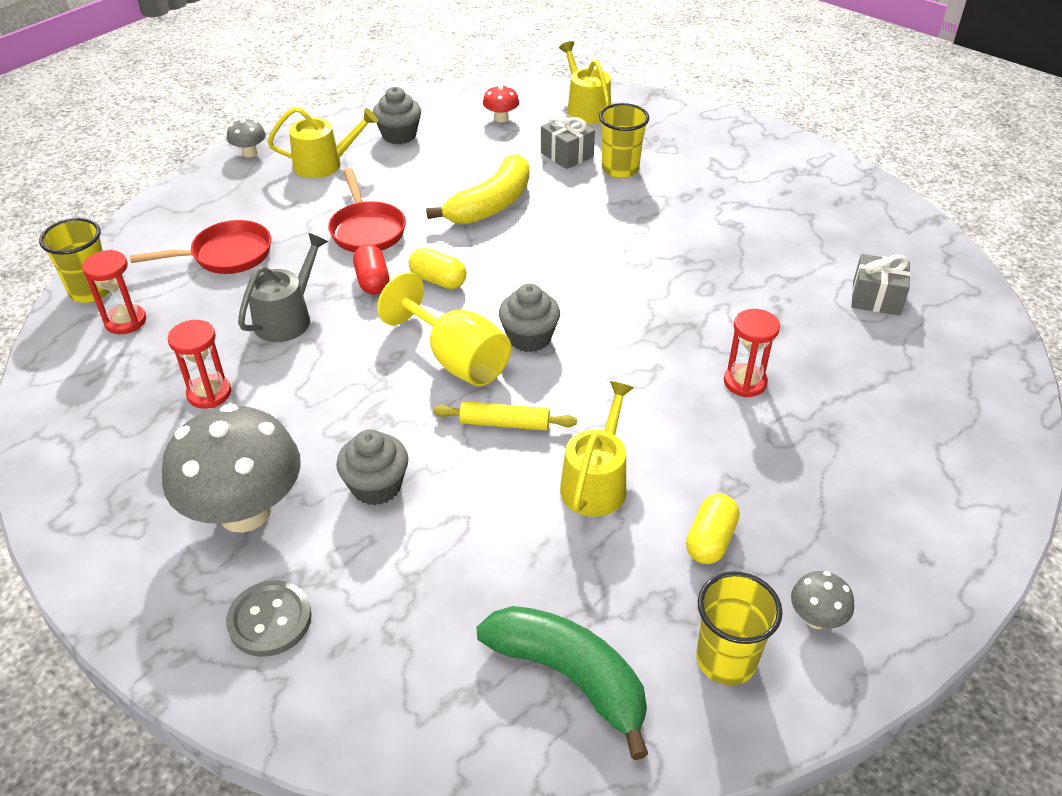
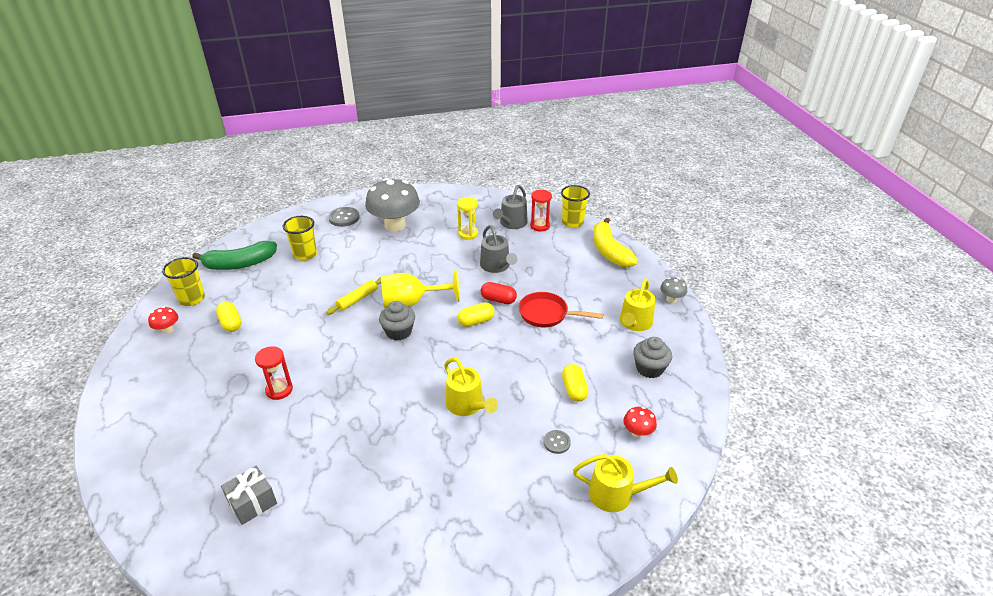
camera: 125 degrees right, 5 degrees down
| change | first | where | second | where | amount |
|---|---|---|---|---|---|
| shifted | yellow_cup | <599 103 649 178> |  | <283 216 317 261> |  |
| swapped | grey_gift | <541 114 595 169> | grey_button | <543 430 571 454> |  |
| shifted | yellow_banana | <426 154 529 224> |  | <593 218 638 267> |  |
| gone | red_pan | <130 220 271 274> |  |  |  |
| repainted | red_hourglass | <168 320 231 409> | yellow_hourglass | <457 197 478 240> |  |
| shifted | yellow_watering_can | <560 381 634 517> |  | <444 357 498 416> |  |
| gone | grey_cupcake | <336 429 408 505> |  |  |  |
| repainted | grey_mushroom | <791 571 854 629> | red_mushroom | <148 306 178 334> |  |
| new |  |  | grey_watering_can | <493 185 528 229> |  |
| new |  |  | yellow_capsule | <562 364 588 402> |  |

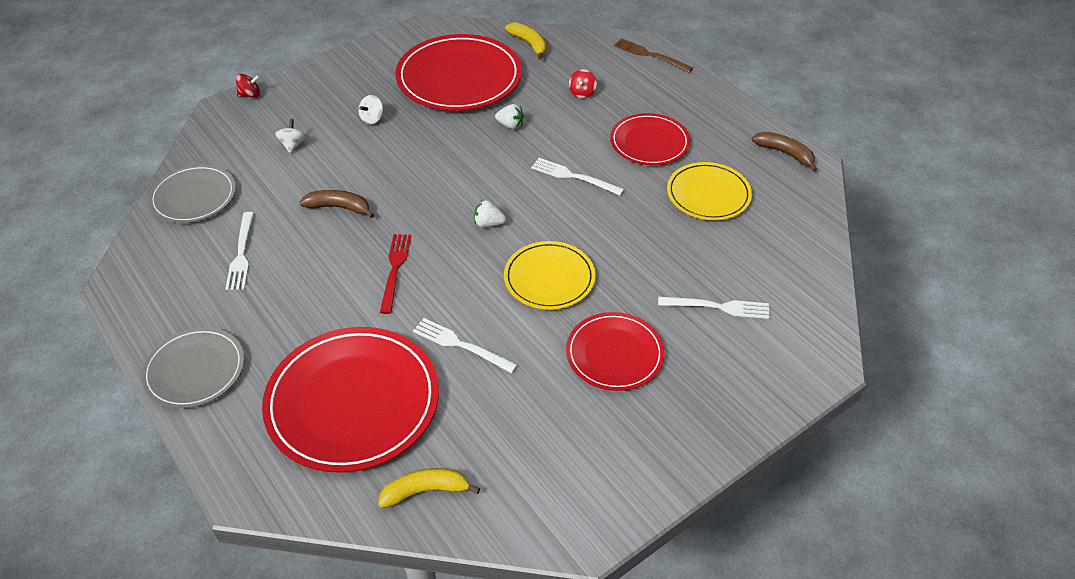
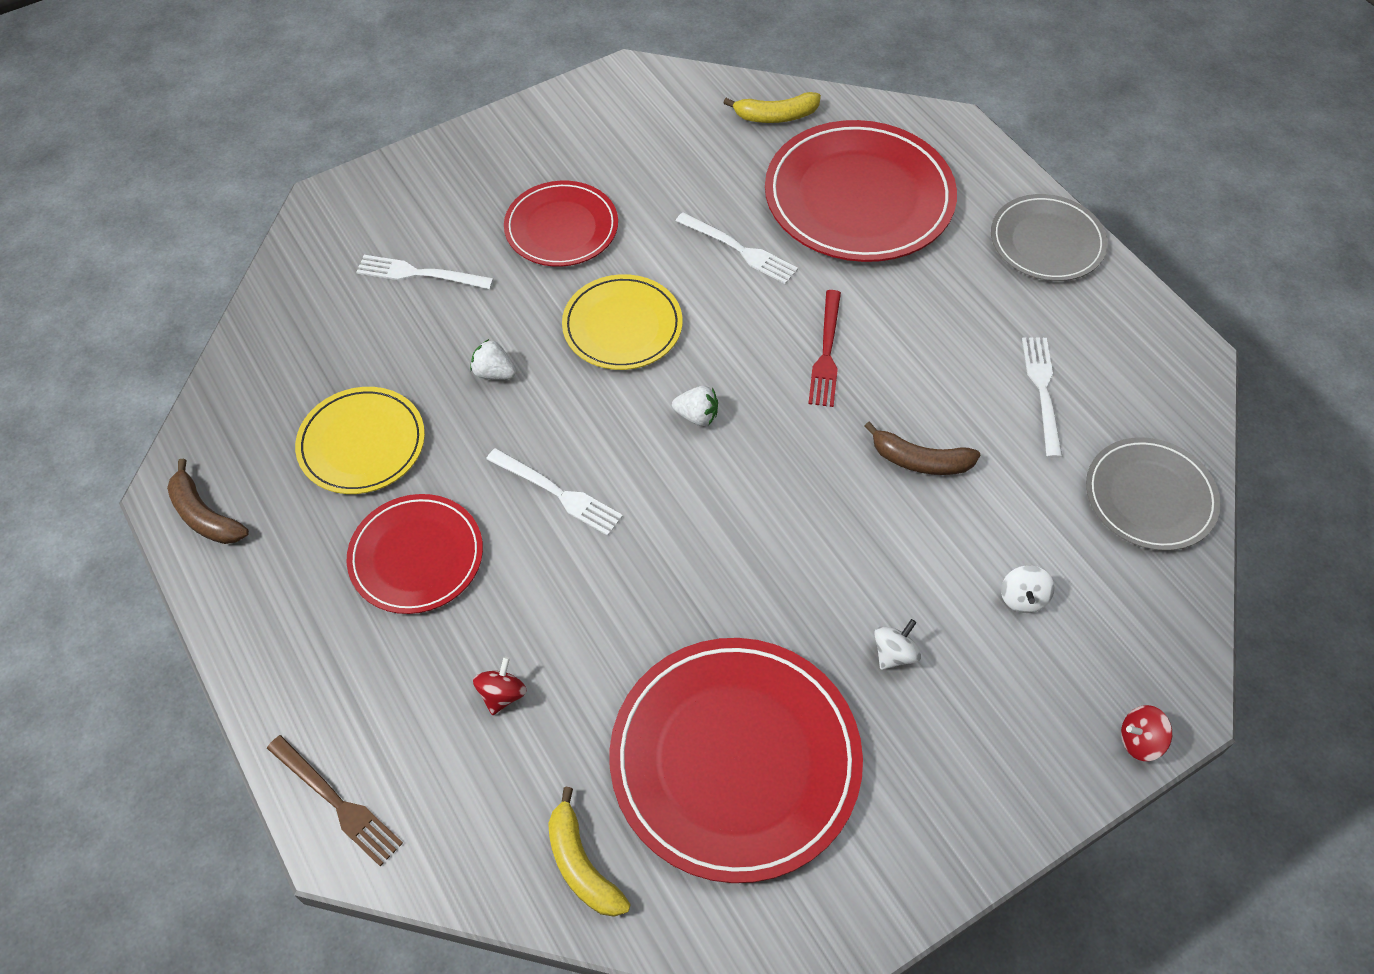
camera: 175 degrees left, 10 degrees up
| change | first | where | second | where | amount |
|---|---|---|---|---|---|
| shifted | white_strawberry | <495 104 524 129> |  | <470 339 516 380> |  |

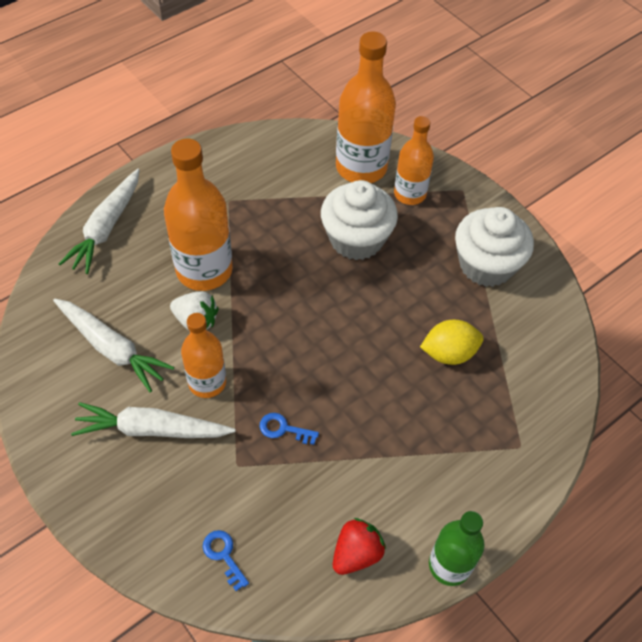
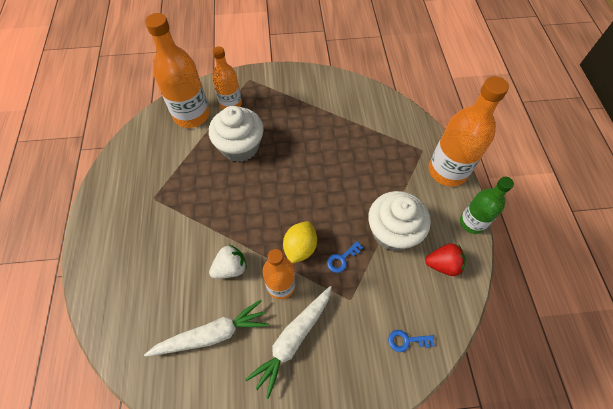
camera: 55 degrees left, 5 degrees up
| change | first | where | second | where | amount |
|---|---|---|---|---|---|
| shifted | orange_bottle | <164 139 233 291> |  | <428 76 509 187> |  |
| gone | white_carrot | <59 169 139 274> |  |  |  |
| shifted | white_cupcake | <455 207 534 287> |  | <368 191 431 251> |  |
| shifted | yellow_lemon | <420 320 484 365> |  | <283 221 317 264> |  |
| rotated | red_strawberry | <333 518 386 575> |  | <425 243 466 276> | 105 degrees clockwise |

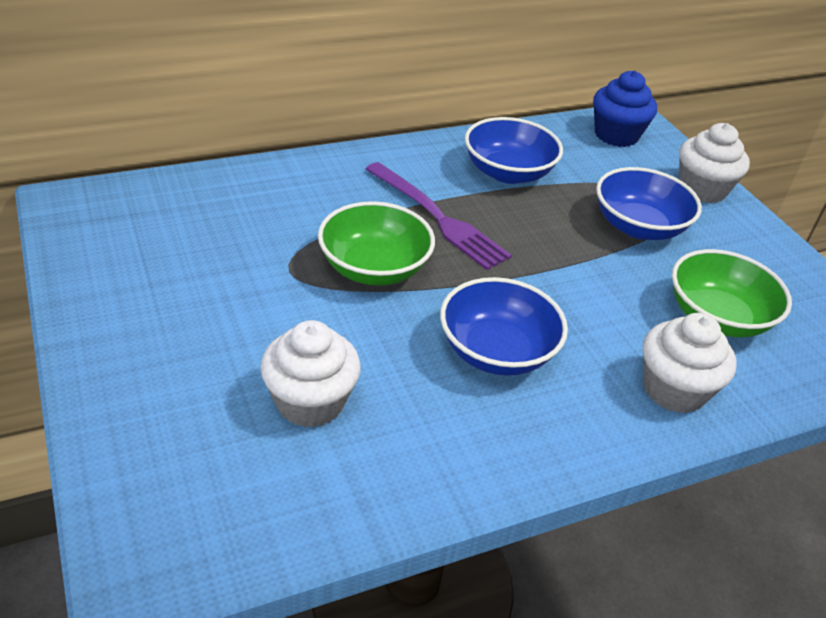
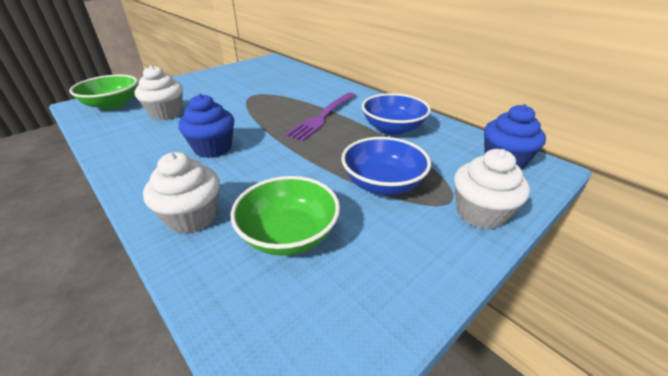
camera: 75 degrees right, 5 degrees down
| change | first | where | second | where | amount |
|---|---|---|---|---|---|
| shifted | green_bowl | <318 201 435 285> |  | <69 75 138 110> |  |
| swapped | blue_bowl | <440 277 568 376> | blue_cupcake | <178 94 234 158> |  |

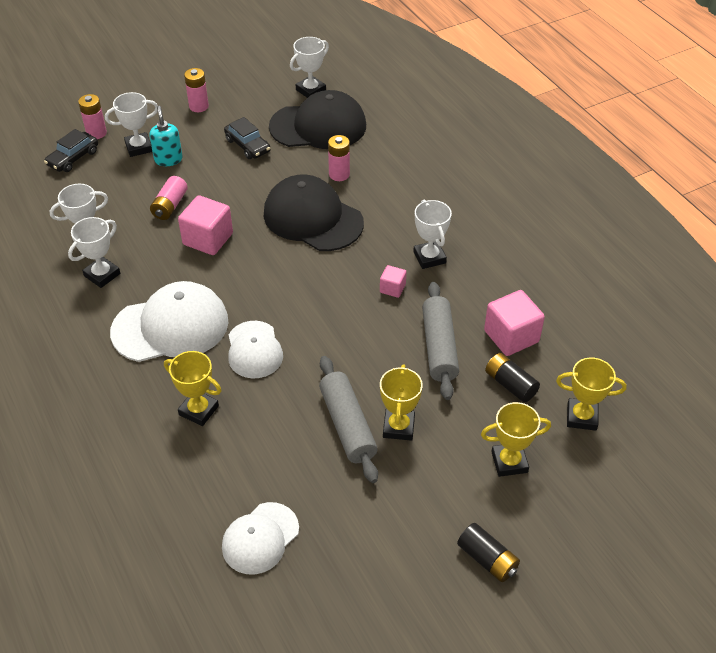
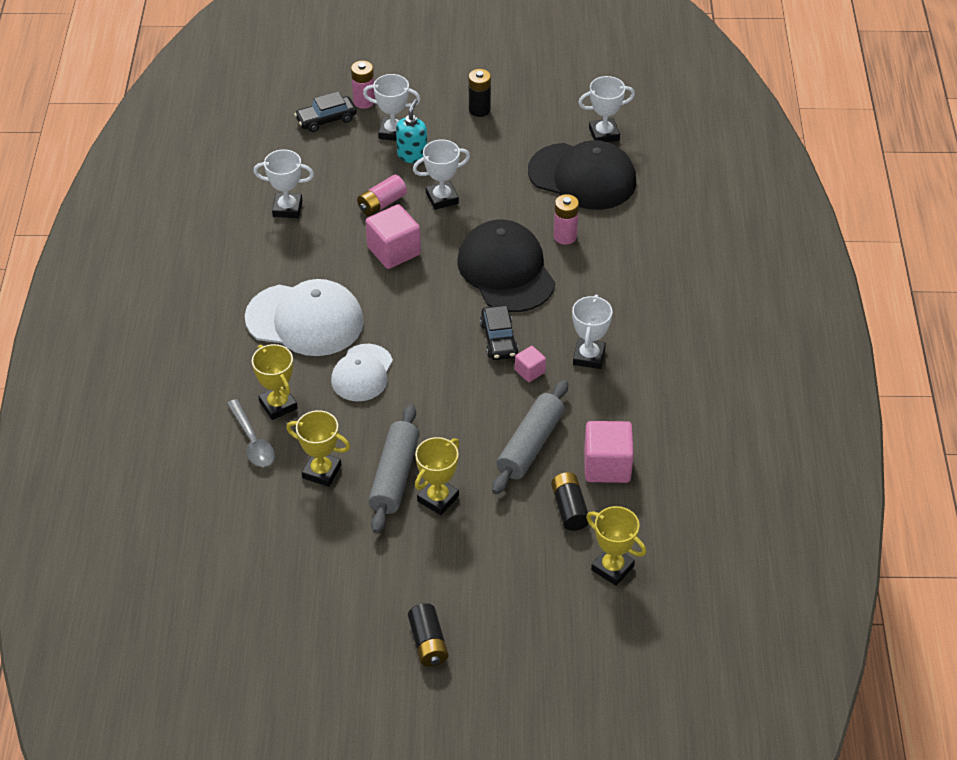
camera: 30 degrees right, 0 degrees up
| change | first | where | second | where | amount |
|---|---|---|---|---|---|
| repainted | pink_battery | <184 68 209 112> | black_battery | <469 69 491 117> |  |
| shifted | black_car | <224 117 271 159> |  | <480 305 519 360> |  |
| shifted | white_trophy | <68 217 120 288> |  | <413 140 470 210> |  |
| shifted | yellow_trophy | <481 402 551 477> |  | <286 410 350 487> |  |
| gone | white_cap | <222 502 299 575> |  |  |  |
| new |  |  | grey_spoon | <227 399 275 467> |  |

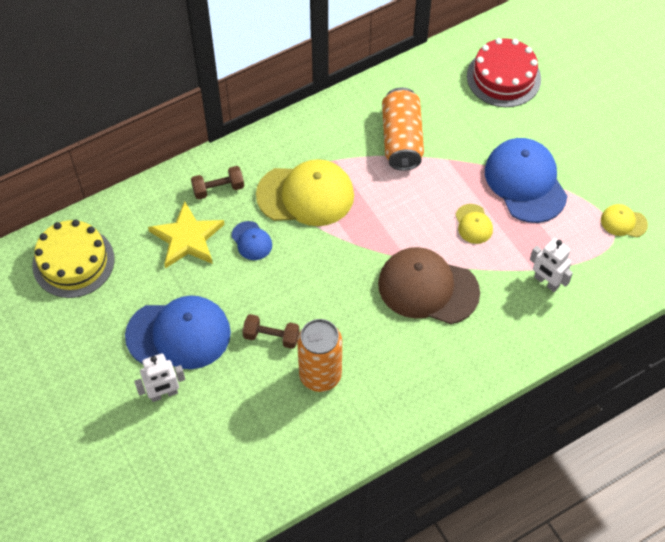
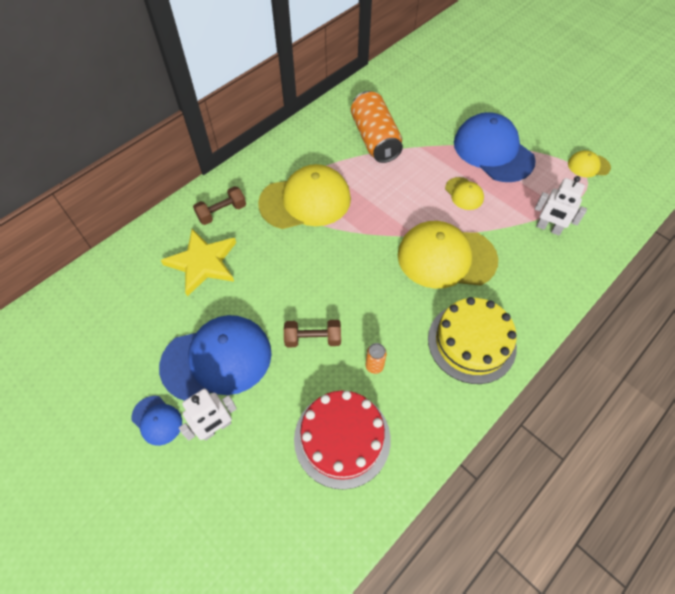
camera: 15 degrees left, 0 degrees up
| change | first | where | second | where | amount |
|---|---|---|---|---|---|
| shifted | red_cake | <467 38 541 107> |  | <294 391 391 490> |  |
| shifted | yellow_cake | <33 220 115 298> |  | <428 297 517 384> |  |
| shifted | blue_cap | <231 221 272 260> |  | <132 396 182 446> |  |
| repainted | brown_cap | <378 247 480 324> | yellow_cap | <398 221 498 289> |  |
| scaled | orange_can | <297 319 342 392> |  | <366 343 387 374> | x0.42 |

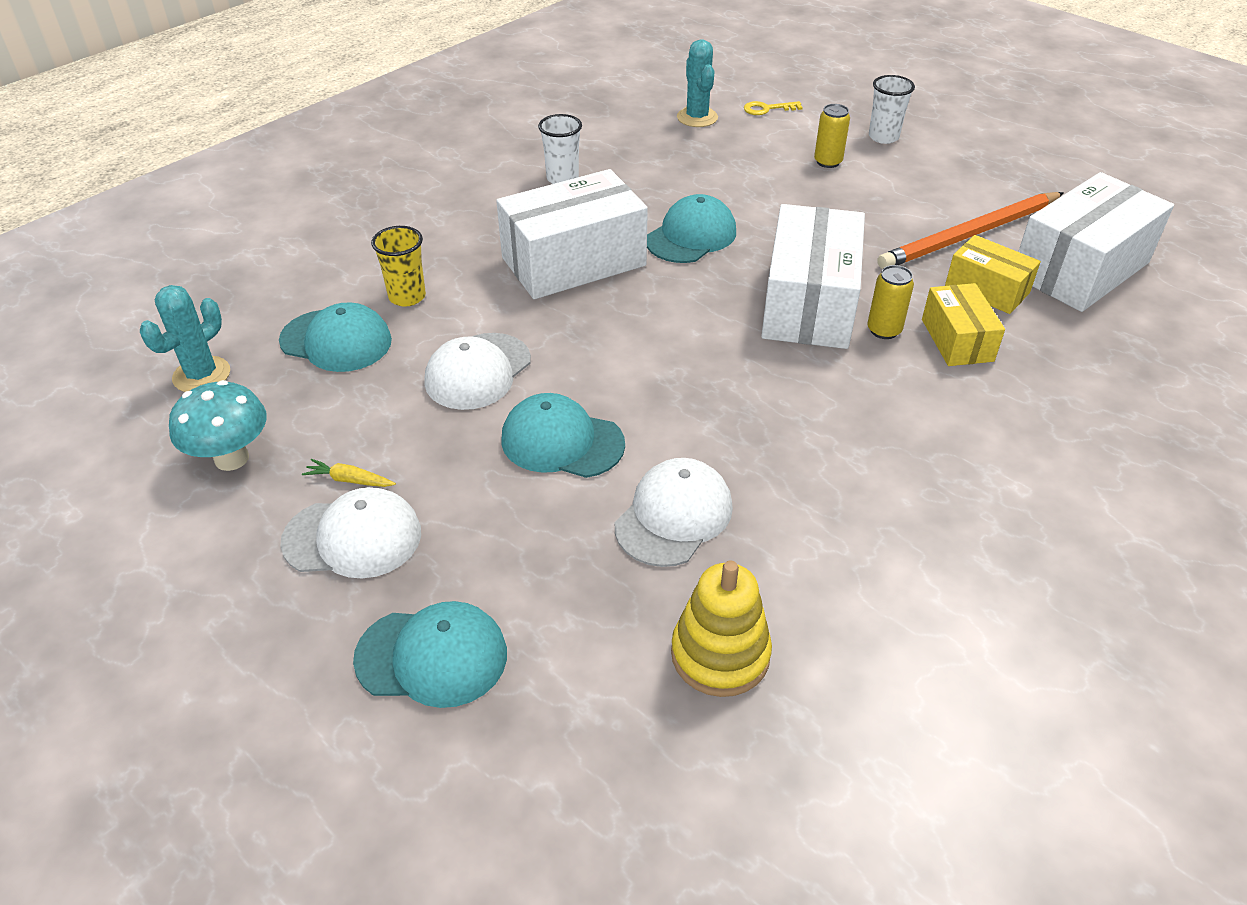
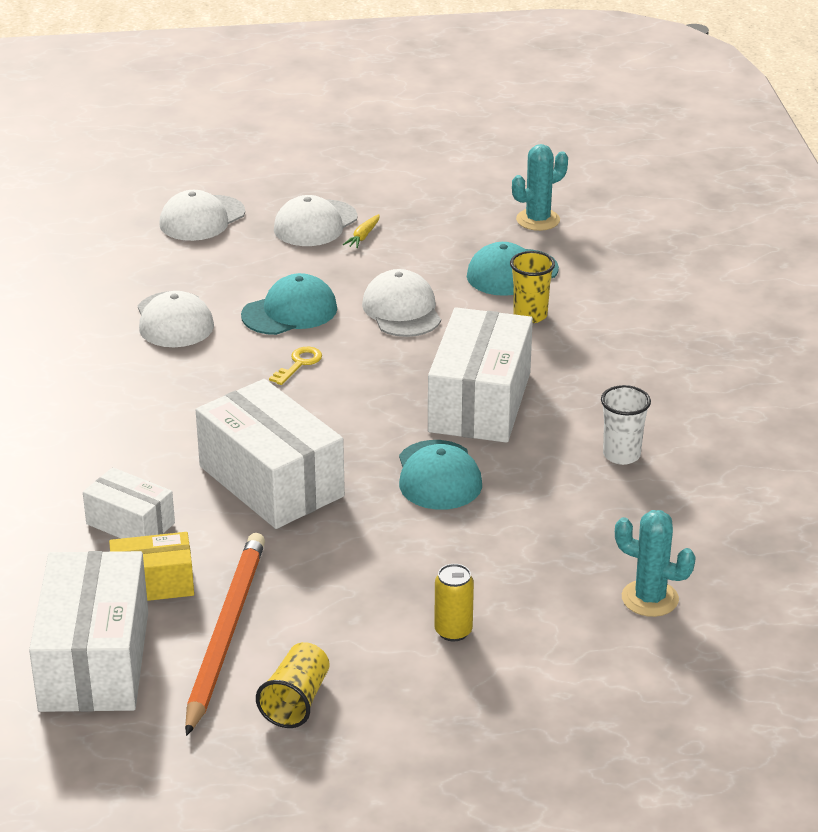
camera: 130 degrees right, 10 degrees down
| change | first | where | second | where | amount |
|---|---|---|---|---|---|
| gone | white_cup | <869 75 915 144> |  |  |  |
| shifted | yellow_key | <744 101 803 115> |  | <269 347 322 385> |  |
| gone | yellow_can | <867 265 914 339> |  |  |  |
| repainted | yellow_box | <922 283 1005 366> | white_box | <83 467 175 539> |  |
| rotated | turquoise_cactus | <140 285 230 392> |  | <512 144 568 231> | 75 degrees clockwise |
| gone | turquoise_mushroom | <169 380 267 471> |  |  |  |
| rotated | yellow_carrot | <302 459 396 487> |  | <343 214 380 248> | 150 degrees clockwise |
| gone | yellow_stacking_toy | <671 560 772 697> |  |  |  |
| repainted | turquoise_cap | <353 601 507 708> | white_cap | <159 190 245 241> |  |
| new |  |  | yellow_cup | <256 642 330 728> |  |

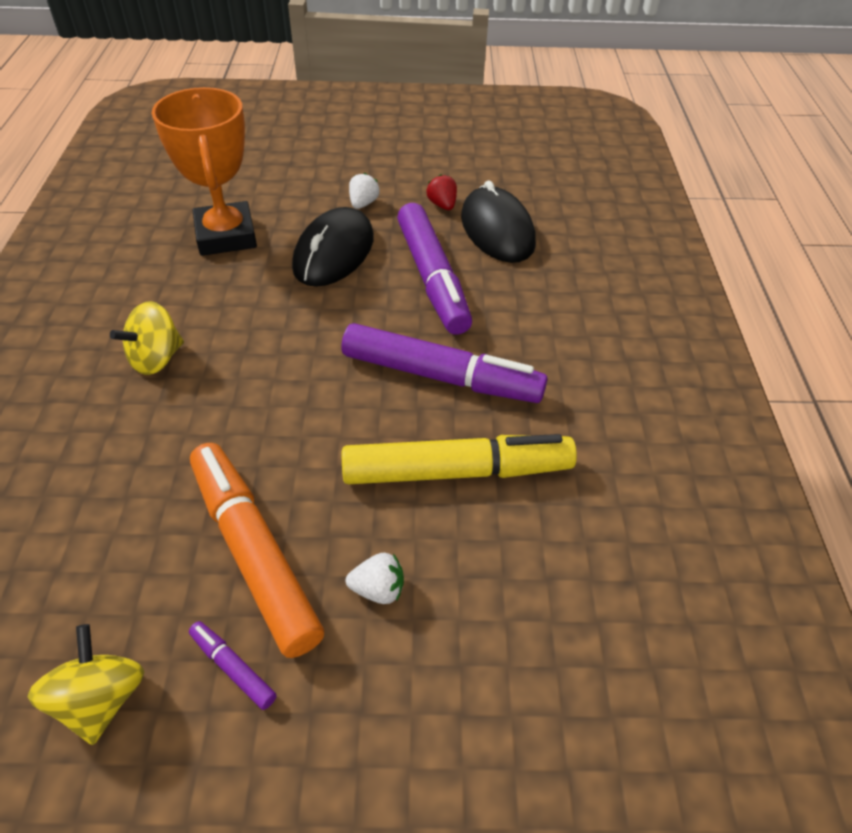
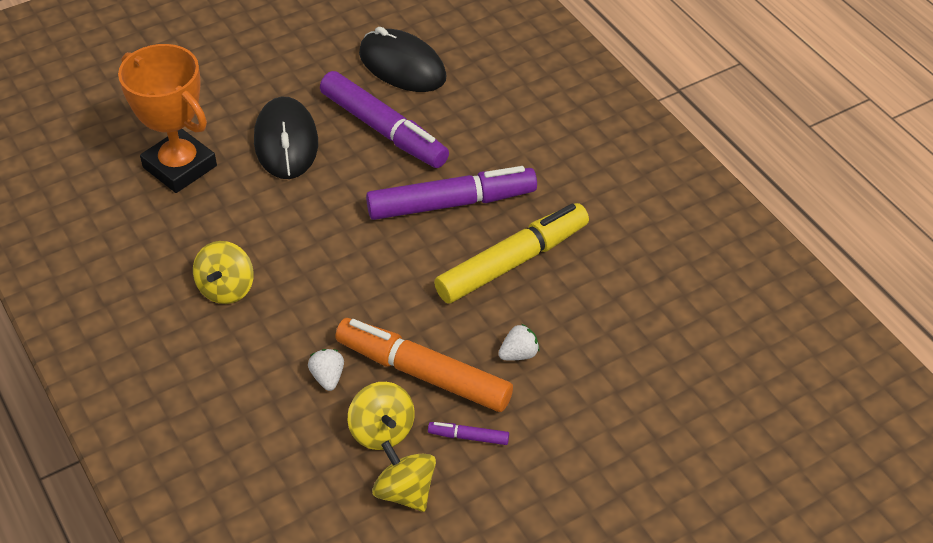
camera: 30 degrees left, 0 degrees up
| change | first | where | second | where | amount |
|---|---|---|---|---|---|
| shifted | white_strawberry | <349 173 380 209> |  | <308 349 344 391> |  |
| gone | red_strawberry | <427 174 457 210> |  |  |  |
| new |  |  | yellow_spinning_top | <348 382 415 450> |  |

